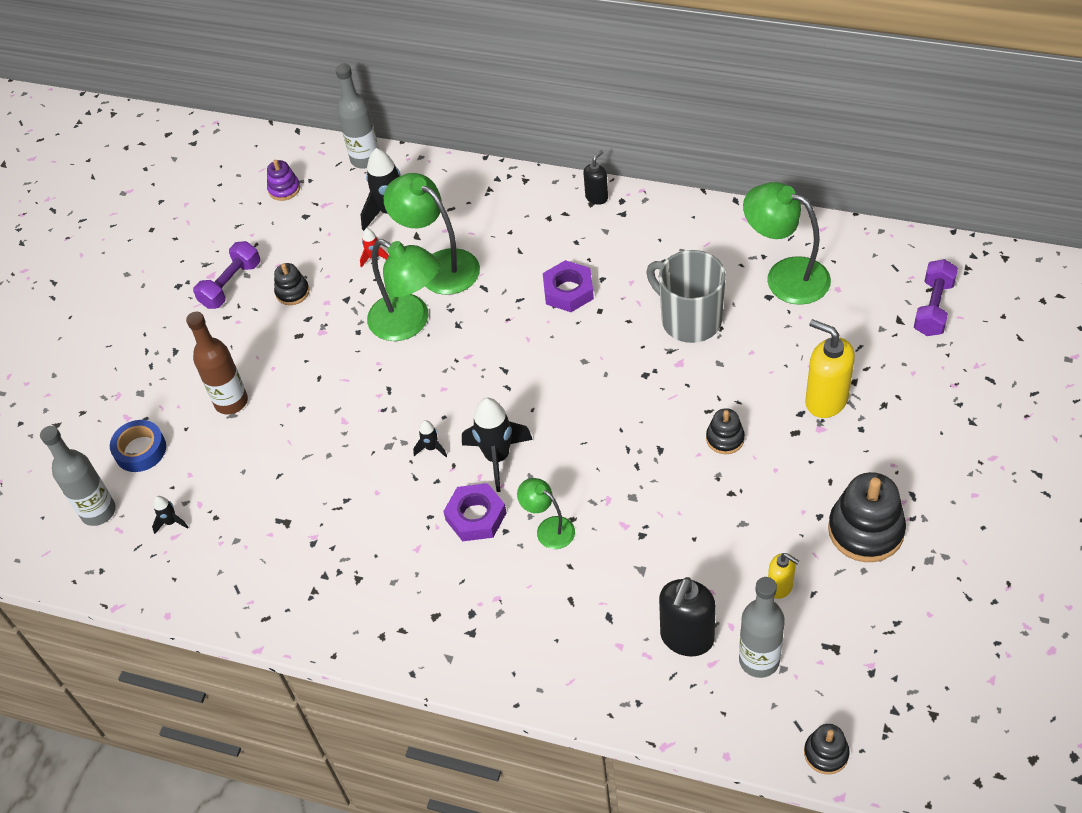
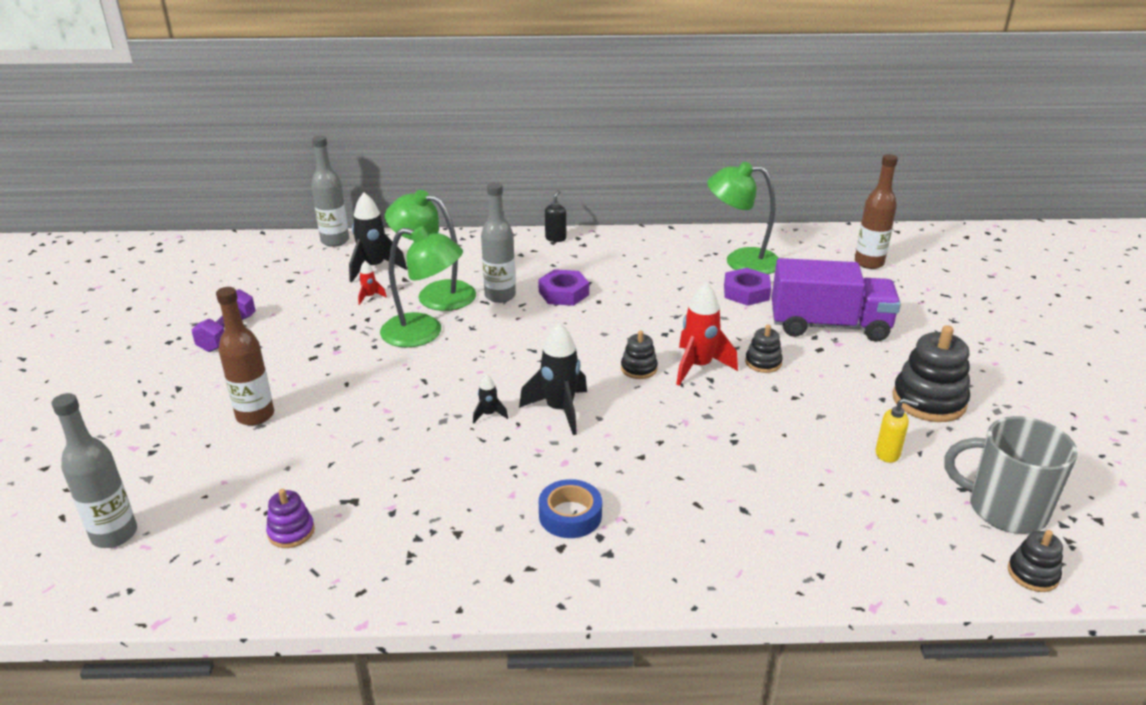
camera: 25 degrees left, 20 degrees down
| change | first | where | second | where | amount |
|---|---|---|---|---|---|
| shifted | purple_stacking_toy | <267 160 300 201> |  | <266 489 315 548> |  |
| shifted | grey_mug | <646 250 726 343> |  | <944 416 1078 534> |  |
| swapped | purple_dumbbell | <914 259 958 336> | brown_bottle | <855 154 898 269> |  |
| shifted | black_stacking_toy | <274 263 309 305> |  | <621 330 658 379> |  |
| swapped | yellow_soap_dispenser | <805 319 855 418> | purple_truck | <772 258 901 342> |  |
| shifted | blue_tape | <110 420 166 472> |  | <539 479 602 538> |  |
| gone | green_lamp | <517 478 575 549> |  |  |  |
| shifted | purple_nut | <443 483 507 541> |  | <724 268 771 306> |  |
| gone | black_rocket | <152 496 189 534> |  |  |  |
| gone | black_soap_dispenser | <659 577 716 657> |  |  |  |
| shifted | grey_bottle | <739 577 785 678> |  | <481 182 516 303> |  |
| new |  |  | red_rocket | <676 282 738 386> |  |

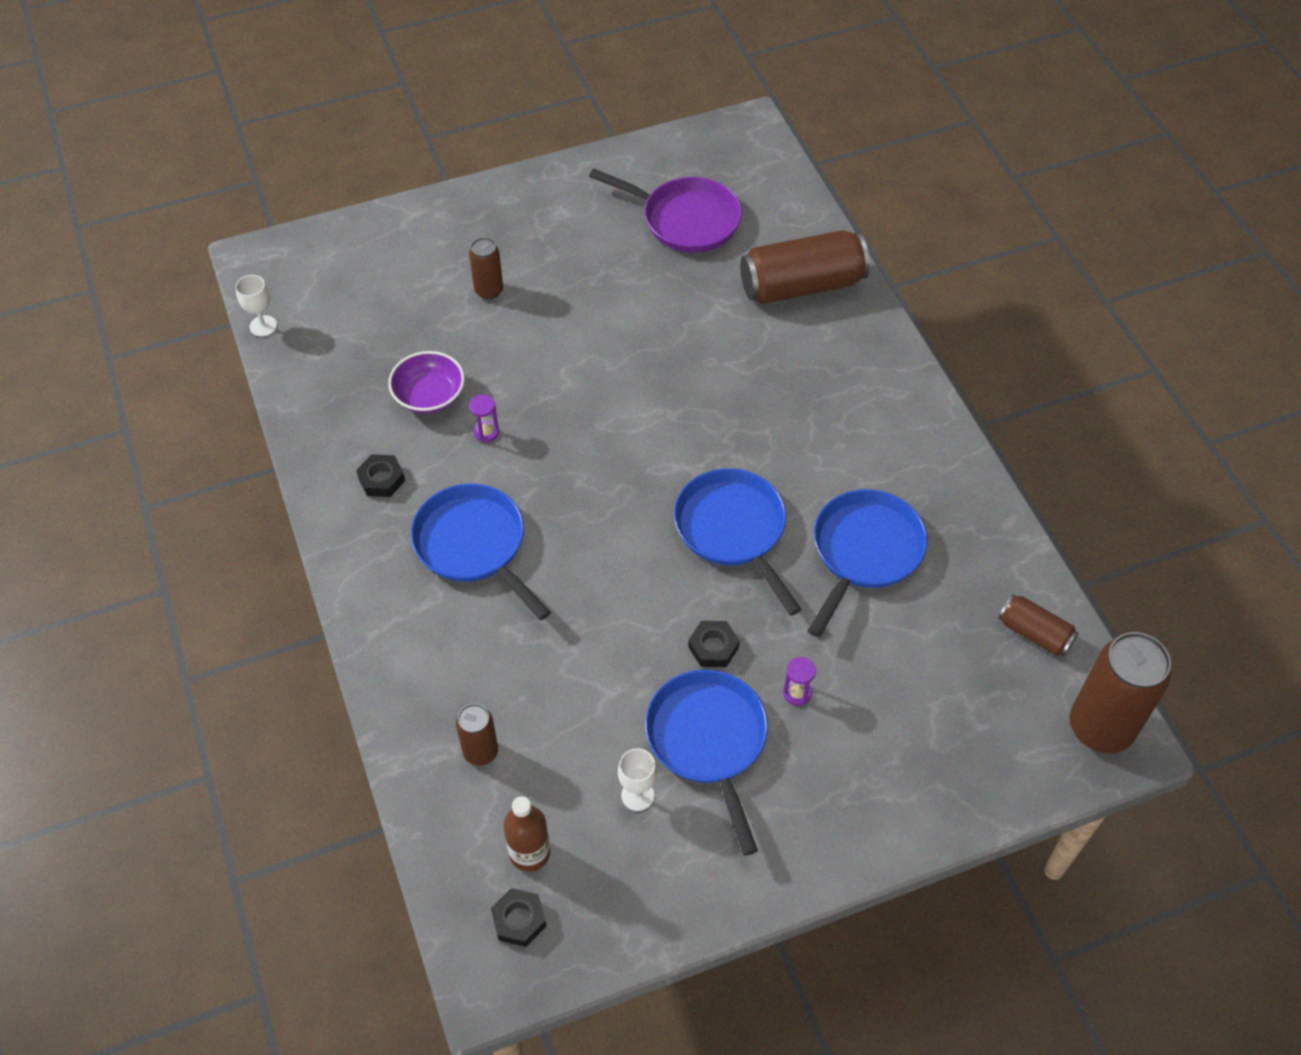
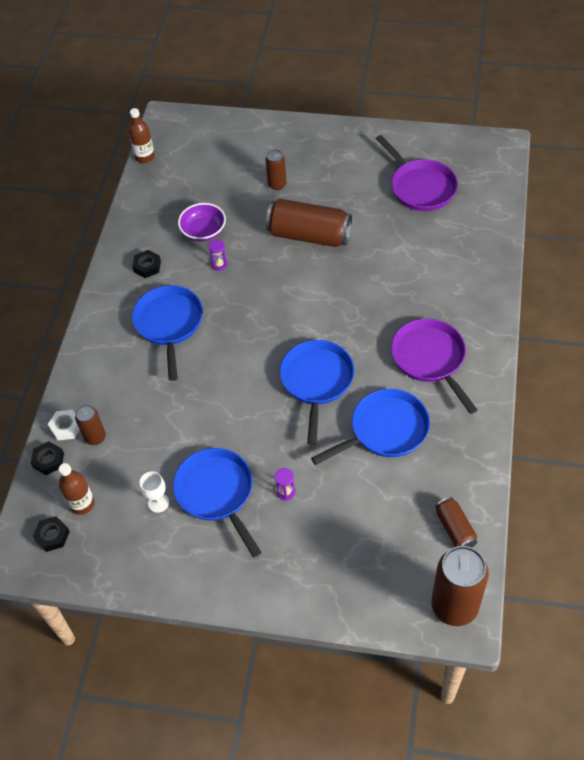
camera: 35 degrees right, 0 degrees up
| change | first | where | second | where | amount |
|---|---|---|---|---|---|
| shifted | brown_can | <740 230 870 304> |  | <266 199 352 247> |  |
| swapped | white_goblet | <236 275 277 337> | brown_bottle | <128 108 155 163> |  |
| shifted | black_nut | <688 621 740 667> |  | <31 441 64 475> |  |
| rotated | blue_pan | <645 670 768 856> |  | <173 448 262 557> | 45 degrees counterclockwise |
| new |  |  | purple_pan | <391 319 478 414> |  |
| new |  |  | white_nut | <48 410 80 440> |  |

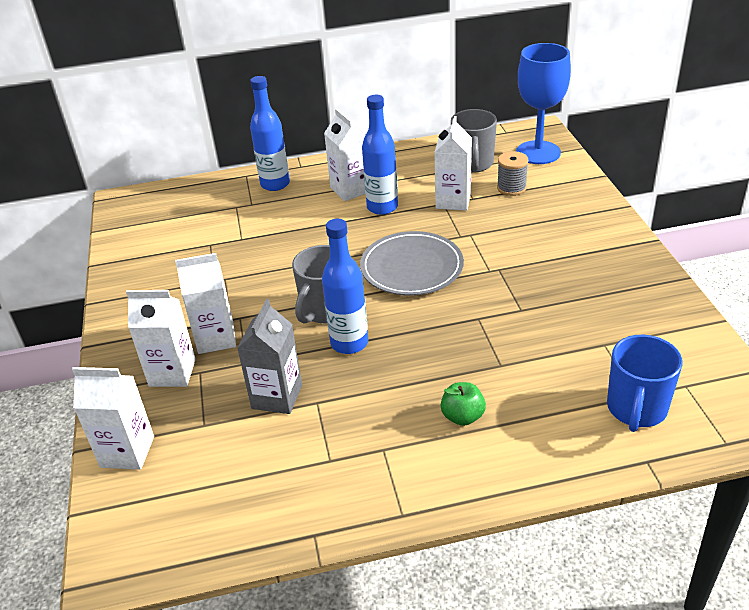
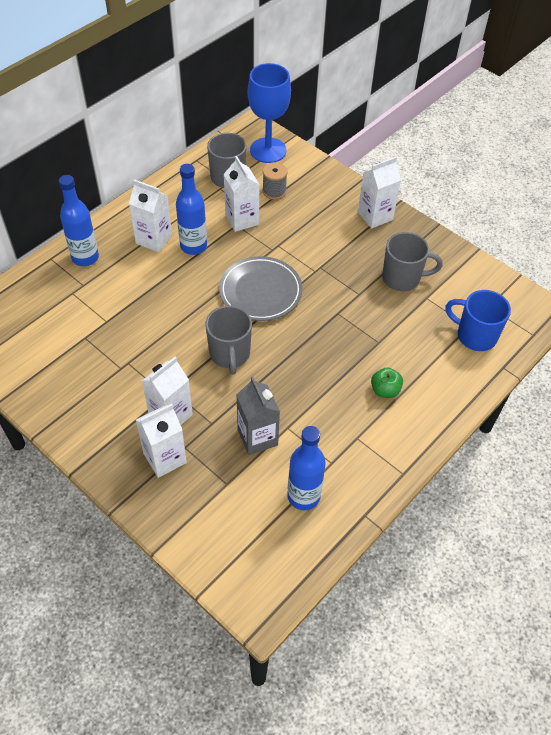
camera: 40 degrees left, 15 degrees up
| change | first | where | second | where | amount |
|---|---|---|---|---|---|
| shifted | blue_bottle | <322 219 368 354> |  | <287 426 326 510> |  |
| rotated | blue_mug | <607 335 683 432> |  | <445 290 511 351> | 135 degrees clockwise |
| shifted | white_carton | <72 367 154 470> |  | <358 157 401 228> |  |
| new |  |  | grey_mug | <382 232 443 291> |  |

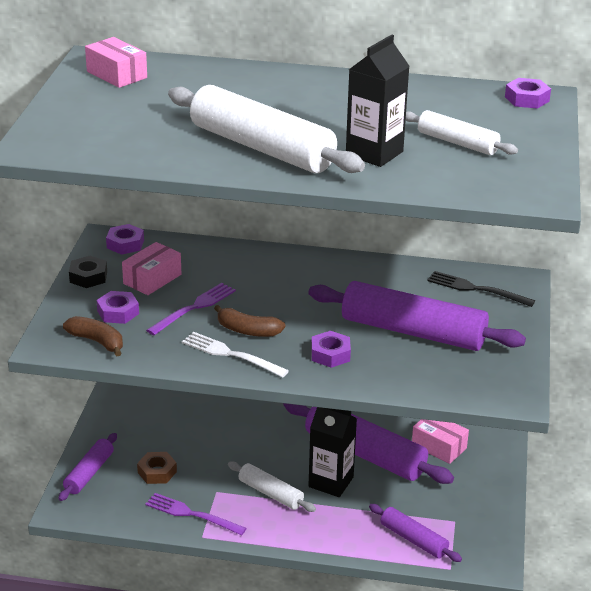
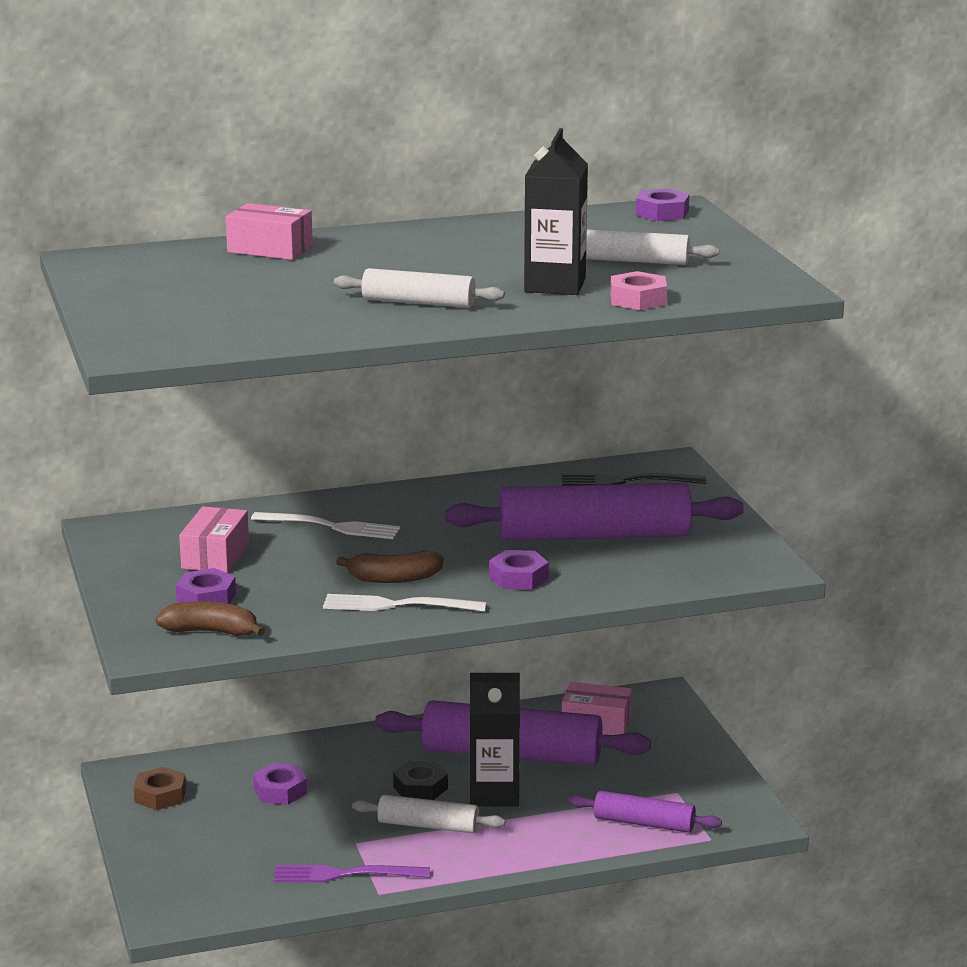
camera: 25 degrees left, 10 degrees down
| change | first | where | second | where | amount |
|---|---|---|---|---|---|
| shifted | pink_box | <85 37 147 88> |  | <226 203 313 260> |  |
| scaled | white_rolling_pin | <168 85 365 173> |  | <334 268 505 308> | x0.53 |
| shifted | purple_nut | <106 224 144 255> |  | <253 763 307 805> |  |
| shifted | black_nut | <69 256 107 288> |  | <393 761 448 800> |  |
| gone | purple_fork | <146 283 236 335> |  |  |  |
| gone | purple_rolling_pin | <58 433 117 501> |  |  |  |
| shifted | brown_nut | <137 452 177 484> |  | <134 767 186 810> |  |
| new |  |  | pink_nut | <610 271 667 310> |  |
| new |  |  | white_fork | <251 512 400 539> |  |

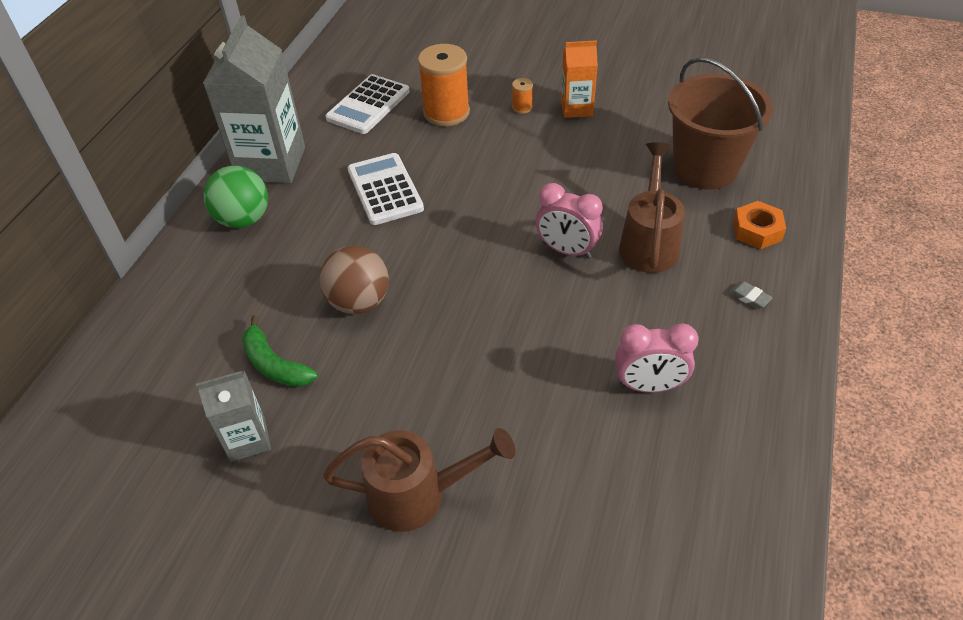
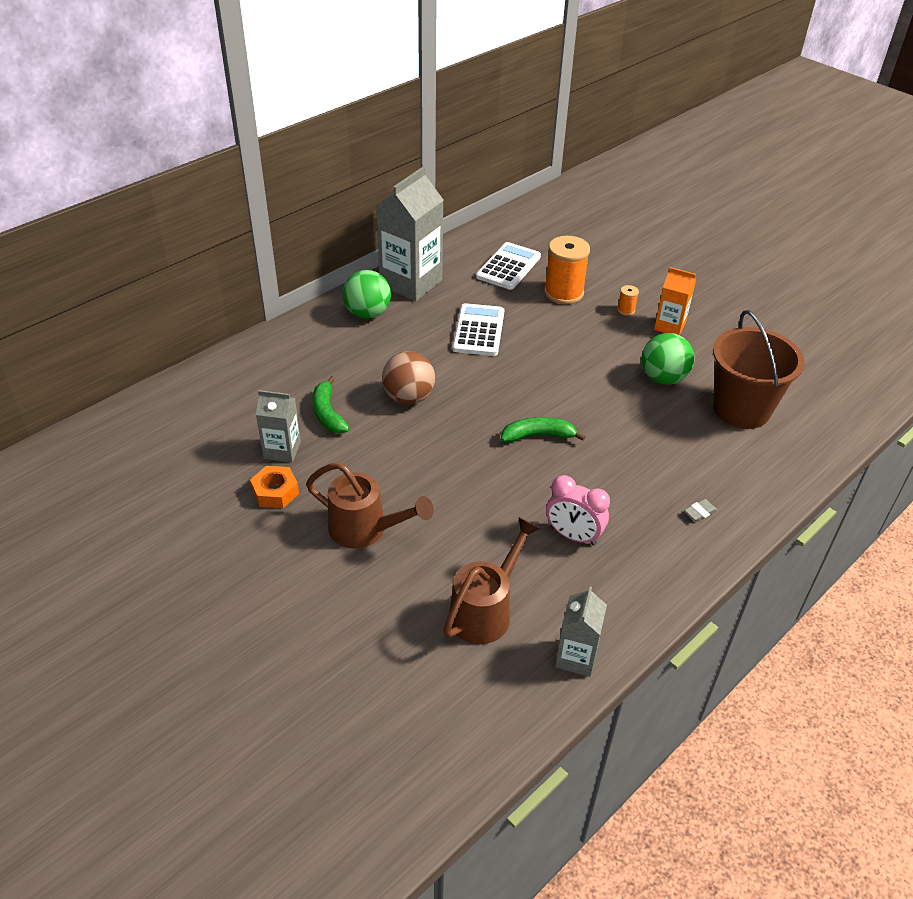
camera: 25 degrees right, 5 degrees down
| change | first | where | second | where | amount |
|---|---|---|---|---|---|
| rotated | white_calculator | <325 74 410 134> |  | <476 242 541 290> | 150 degrees clockwise |
| shifted | brown_watering_can | <619 142 685 273> |  | <443 517 540 644> |  |
| gone | pink_clock | <536 183 603 259> |  |  |  |
| shifted | orange_nut | <733 201 786 249> |  | <250 466 299 508> |  |
| rotated | grey_eraser | <729 281 773 309> |  | <684 499 717 521> | 75 degrees clockwise |
| new |  |  | green_ball | <641 333 694 385> |  |
| new |  |  | green_banana | <501 417 586 442> |  |
| new |  |  | grey_carton | <555 587 607 677> |  |

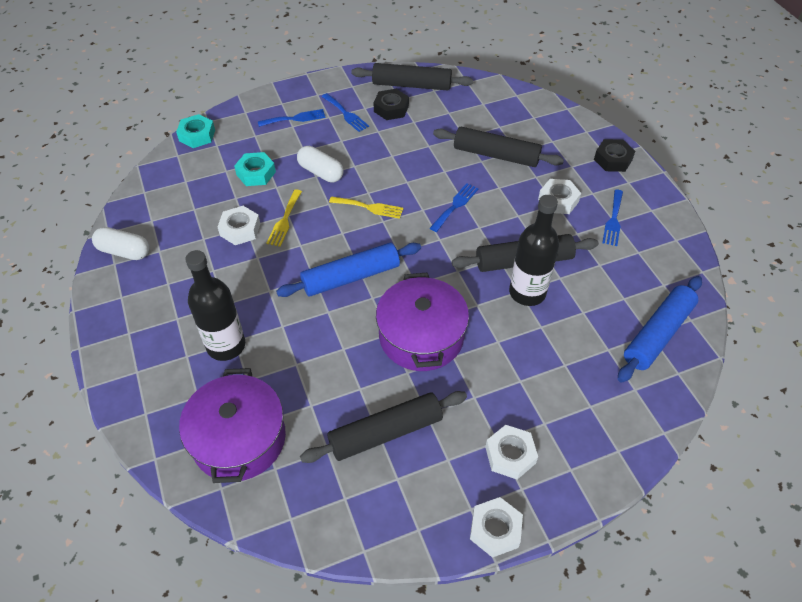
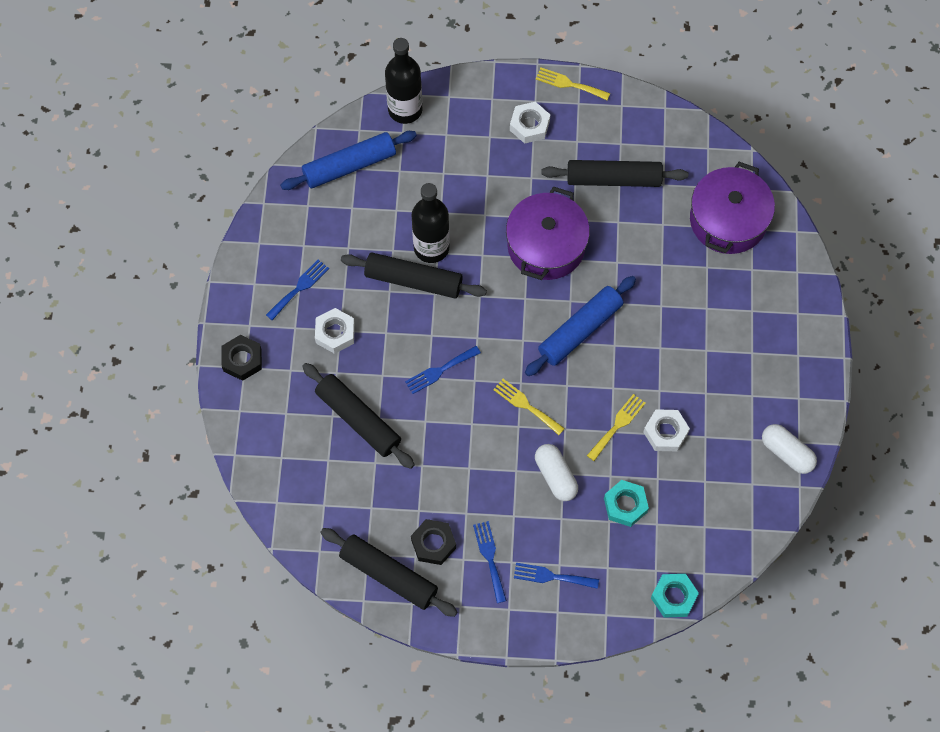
camera: 155 degrees left, 15 degrees up
| change | first | where | second | where | amount |
|---|---|---|---|---|---|
| rotated | blue_rolling_pin | <276 243 421 297> |  | <525 276 636 376> | 45 degrees counterclockwise |
| shifted | black_bottle | <185 250 245 361> |  | <385 38 422 124> |  |
| swapped | white_nut | <470 497 523 558> | yellow_fork | <536 67 610 100> |  |

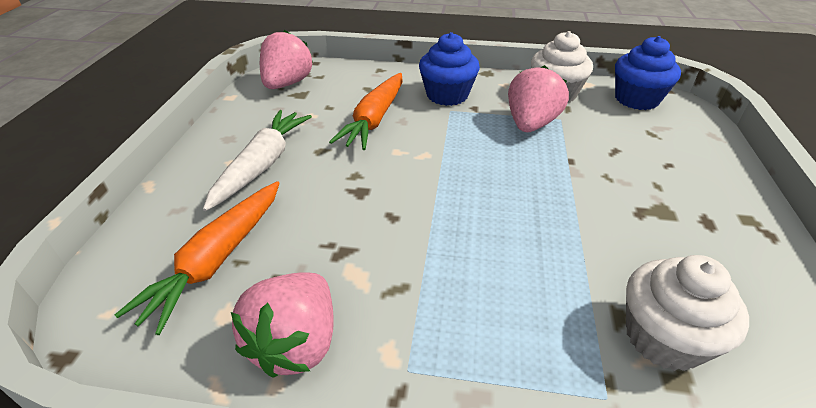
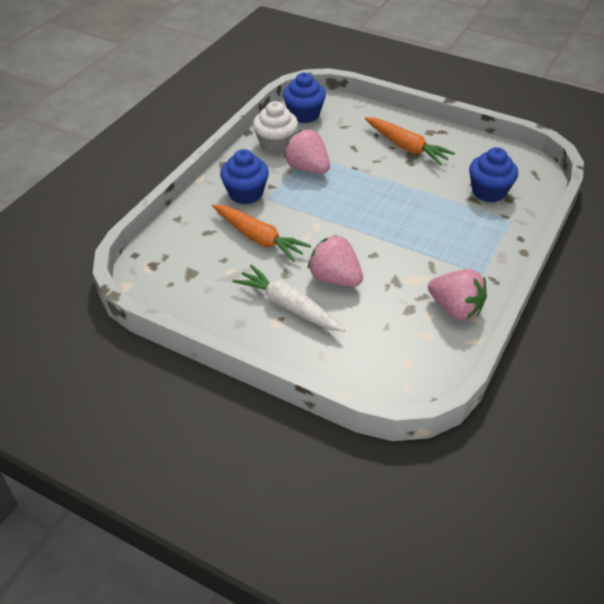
camera: 70 degrees left, 5 degrees up
| change | first | where | second | where | amount |
|---|---|---|---|---|---|
| shifted | pink_strawberry | <260 30 313 89> |  | <308 235 363 286> |  |
| shifted | orange_carrot | <115 181 280 335> |  | <365 117 455 165> |  |
| repainted | white_cupcake | <626 255 749 371> | blue_cupcake | <469 147 518 202> |  |

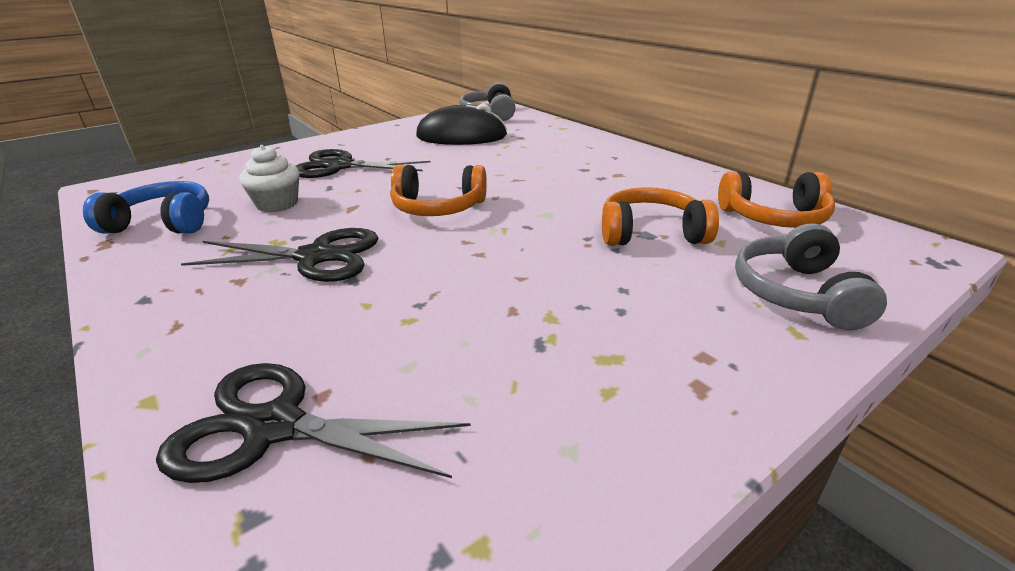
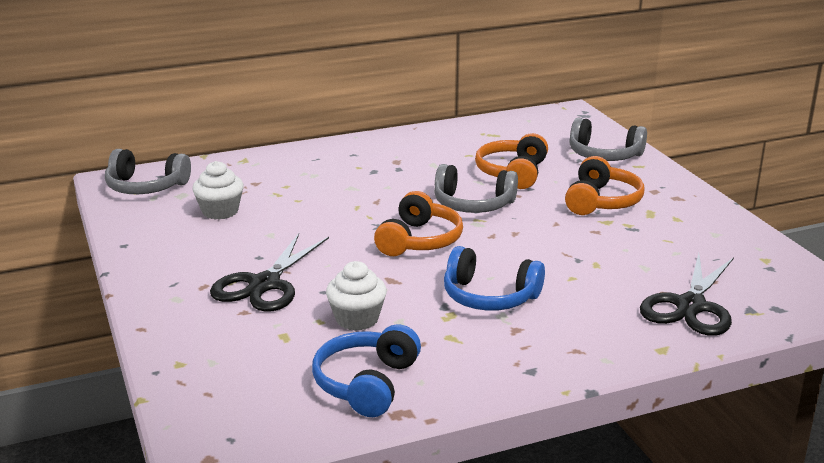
camera: 75 degrees left, 5 degrees down
| change | first | where | second | where | amount |
|---|---|---|---|---|---|
| swapped | black_mouse | <416 104 507 145> | white_cupcake | <192 161 244 220> |  |
| shifted | orange_headphones | <718 172 835 228> |  | <565 156 644 215> |  |
| swapped | black_scissors | <181 228 378 282> | blue_headphones | <444 246 545 311> |  |
| new |  |  | grey_headphones | <434 164 518 213> |  |

